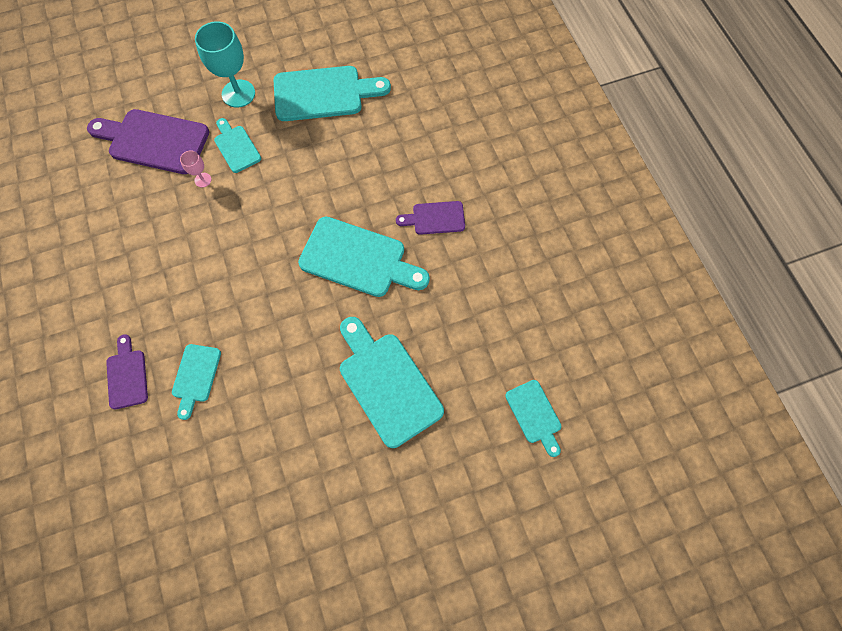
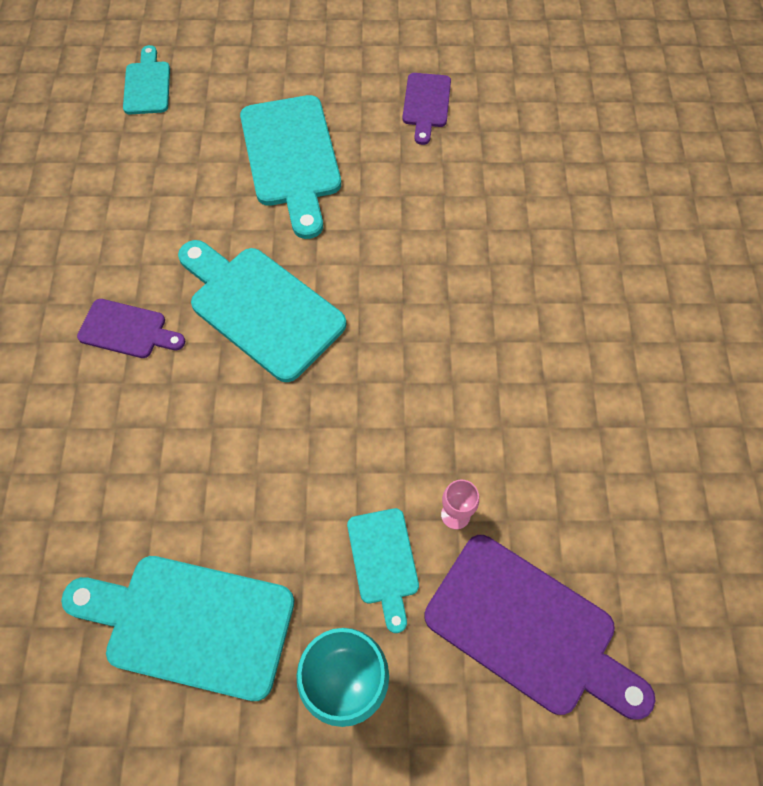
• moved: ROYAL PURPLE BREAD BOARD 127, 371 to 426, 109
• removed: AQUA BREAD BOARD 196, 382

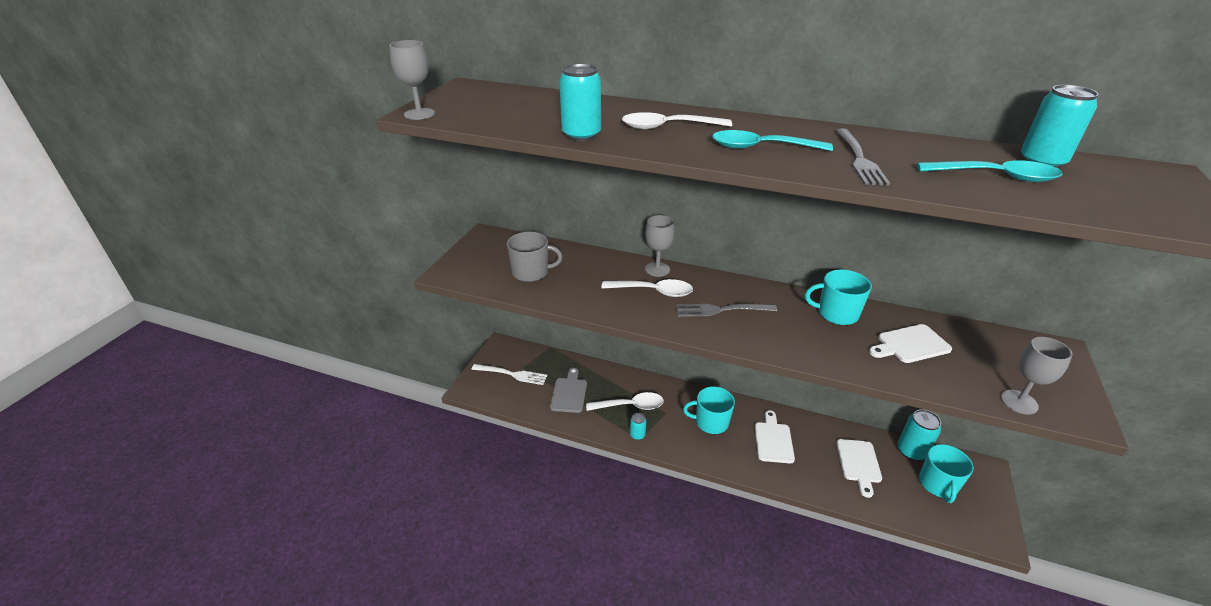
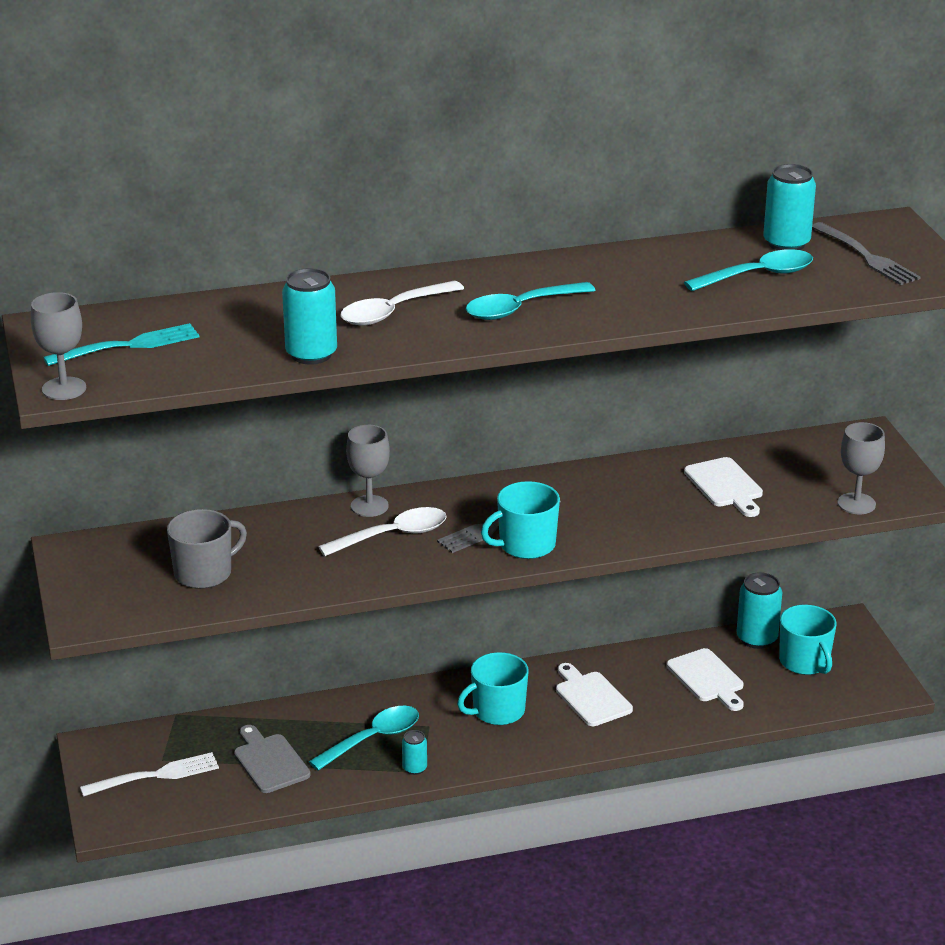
• moved: ASH-GREY DINNER FORK 862, 156 to 866, 253
• moved: AQUA TEA MUG 838, 297 to 520, 520
• turned: SNOW-WHITE BREAD BOARD 910, 343 = 723, 487 60 degrees counterclockwise
• recoloured: SNOW-WHITE TEASPOON 625, 401 to AQUA TEASPOON 364, 738
• added: AQUA DINNER FORK 121, 344

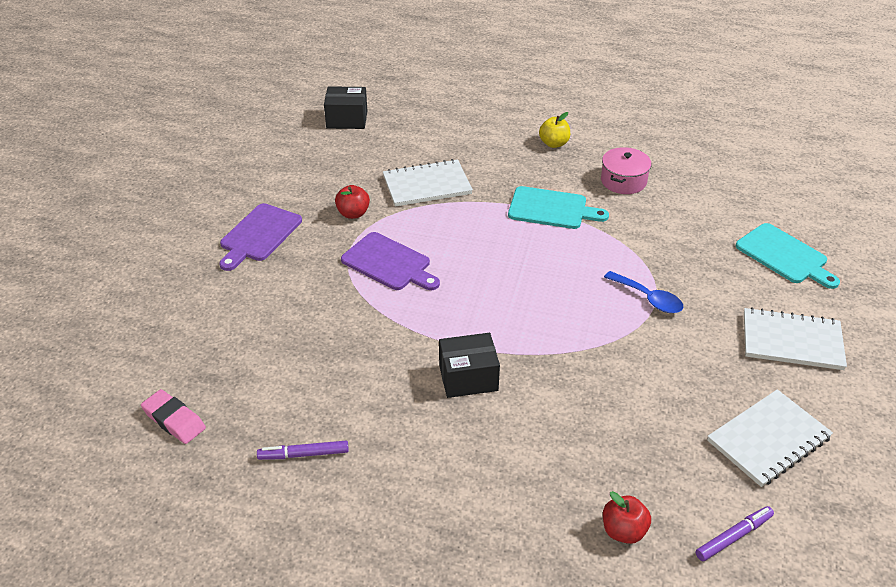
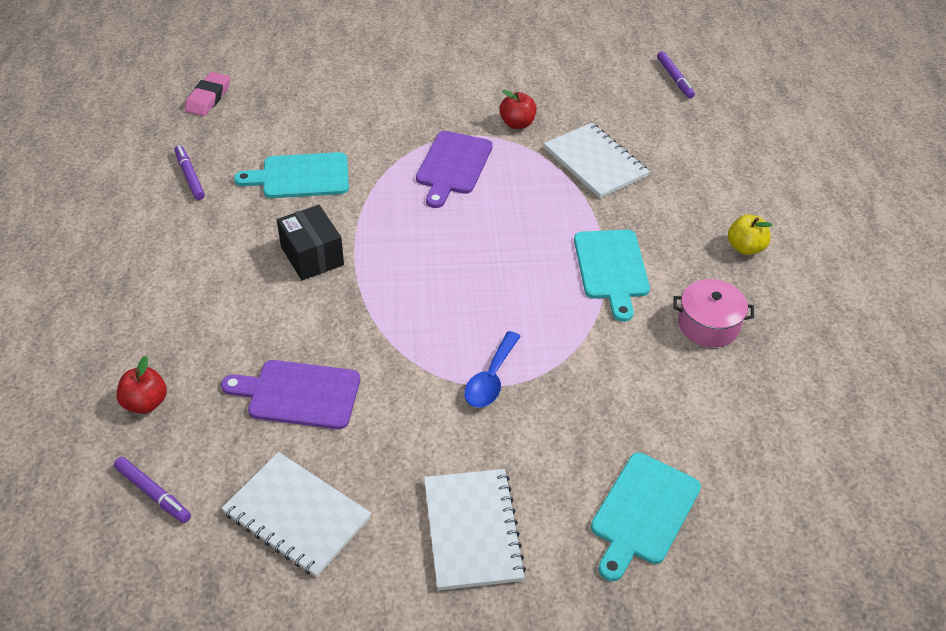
• replaced: BLACK PARCEL 345, 107 to ROYAL PURPLE MARKER PEN 676, 74
• moved: ROYAL PURPLE BREAD BOARD 260, 237 to 290, 394
• added: AQUA BREAD BOARD 291, 175

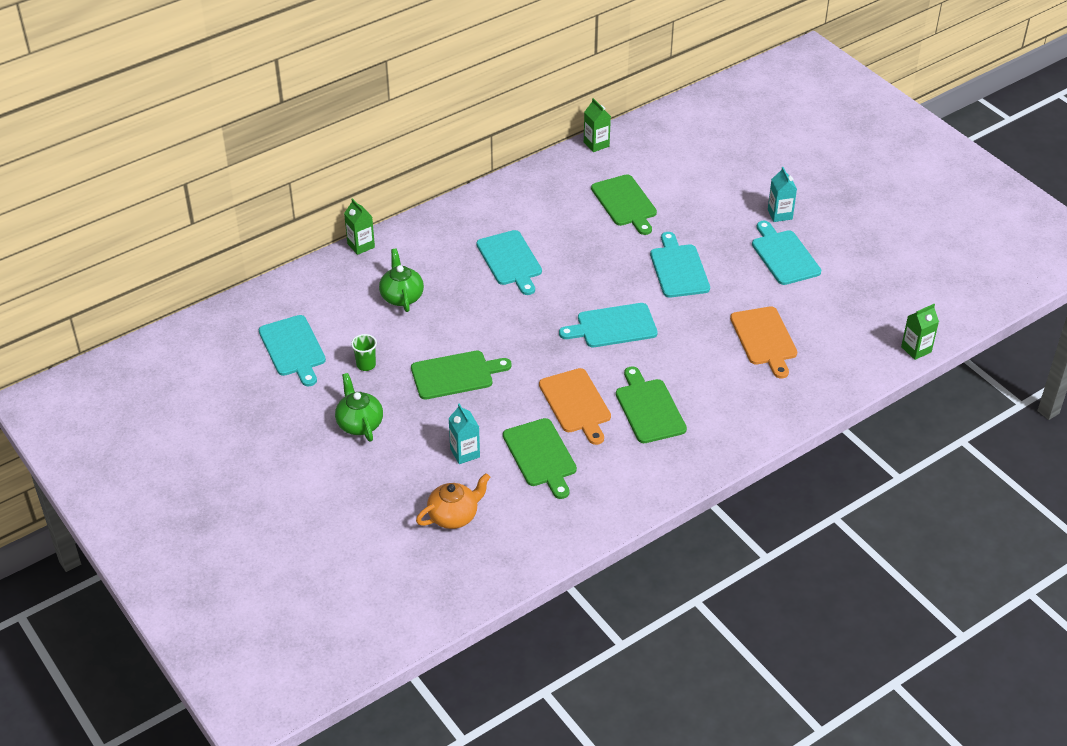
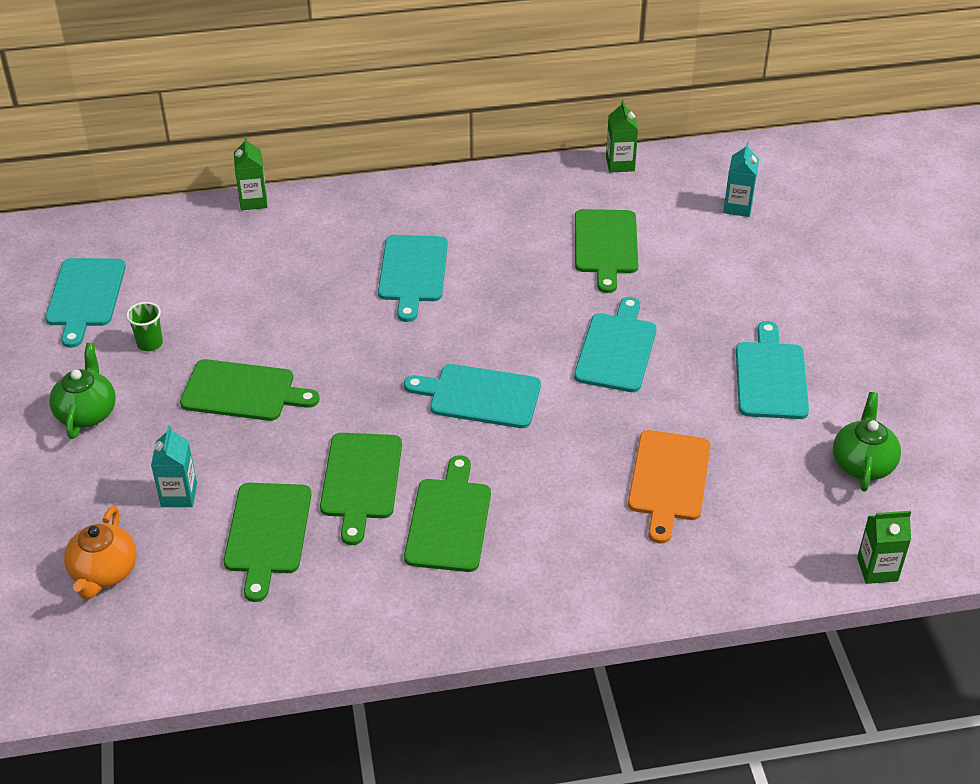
• moved: AQUA MILK CARTON 782, 194 to 741, 179
• moved: EMERALD CHINA TEAPOT 401, 280 to 867, 442
• recoloured: BRIGHT ORANGE BREAD BOARD 575, 406 to EMERALD BREAD BOARD 361, 489
• turned: BRIGHT ORANGE CHINA TEAPOT 453, 501 = 100, 553 105 degrees clockwise

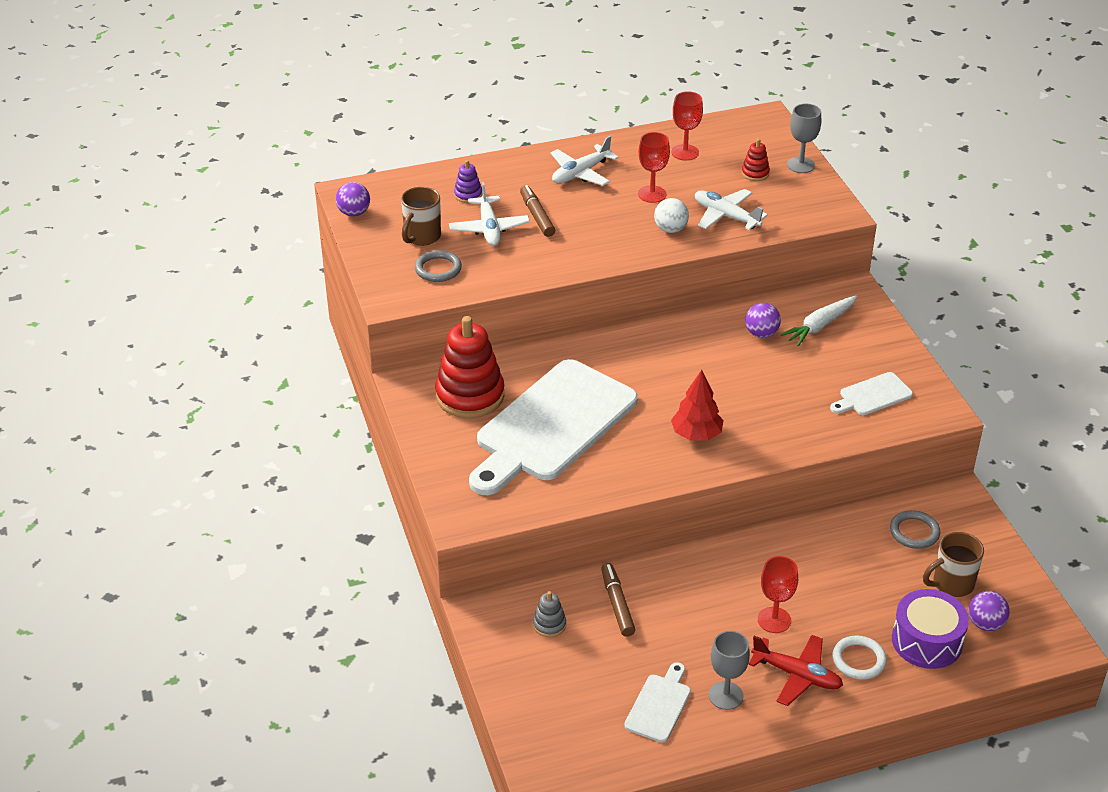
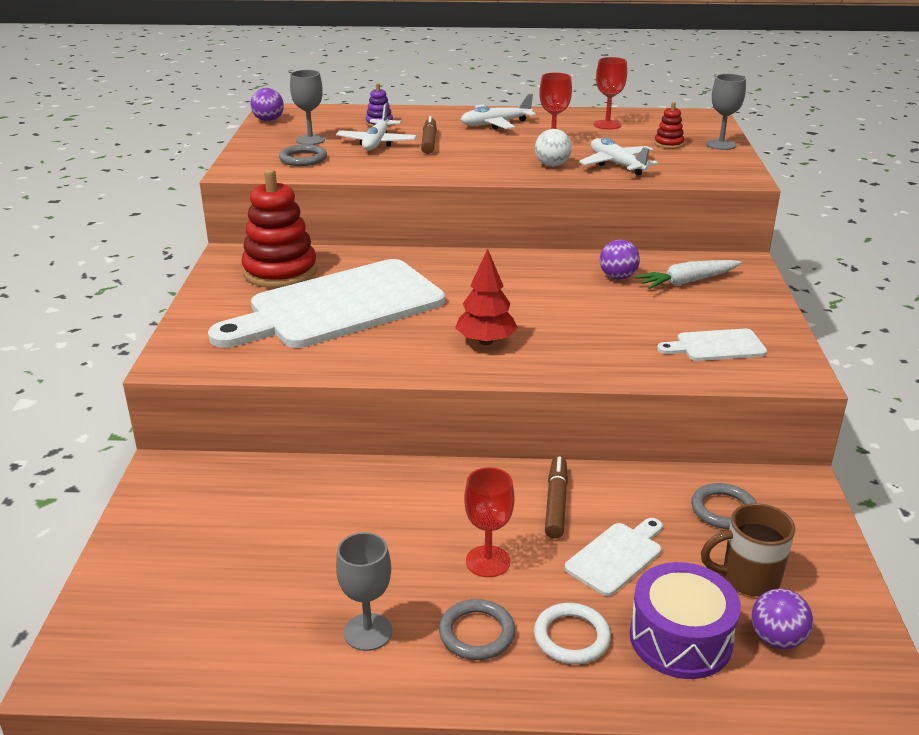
• replaced: DARK BROWN TEA MUG 421, 216 to ASH-GREY WINE GLASS 307, 107
• moved: DARK BROWN MARKER PEN 618, 600 to 556, 498
• removed: ASH-GREY STACKING RINGS 549, 614
• replaced: RED PLANE 795, 670 to ASH-GREY RING 477, 629
• moved: SNOW-WHITE BREAD BOARD 657, 702 to 614, 557

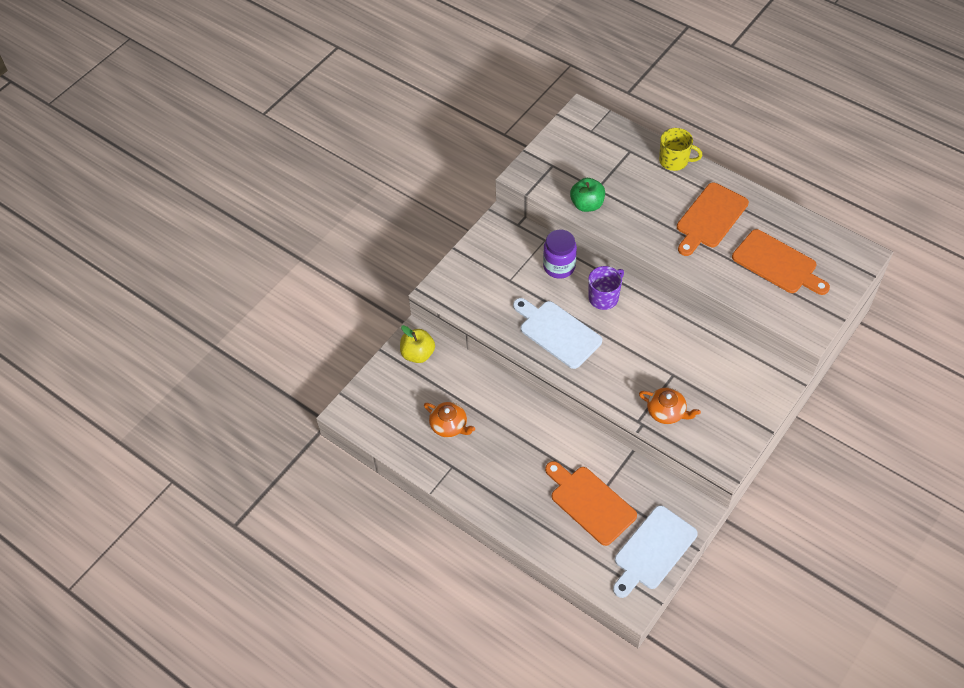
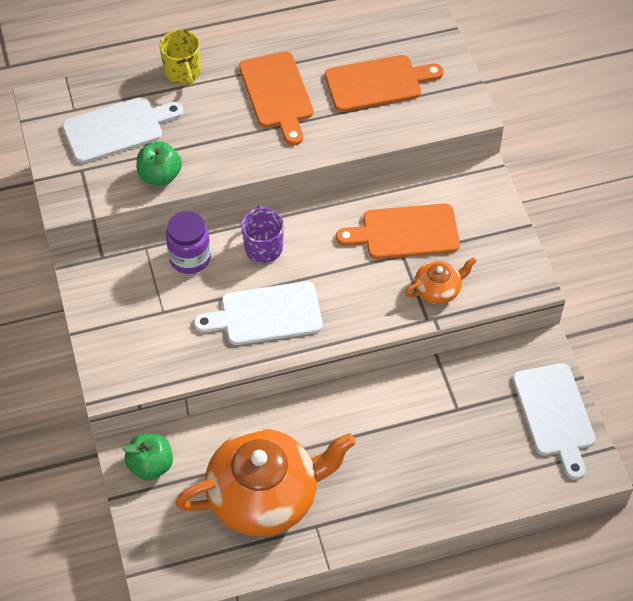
• turned: GOLDEN TEA MUG 680, 149 = 180, 58 105 degrees clockwise
• recoloured: GOLDEN APPLE FRUIT 417, 344 to EMERALD APPLE FRUIT 148, 457
• resized: BRIGHT ORANGE CHINA TEAPOT 449, 419 = 265, 483 x2.22
• moved: BRIGHT ORANGE BREAD BOARD 591, 503 to 398, 231
• added: SNOW-WHITE BREAD BOARD 123, 130

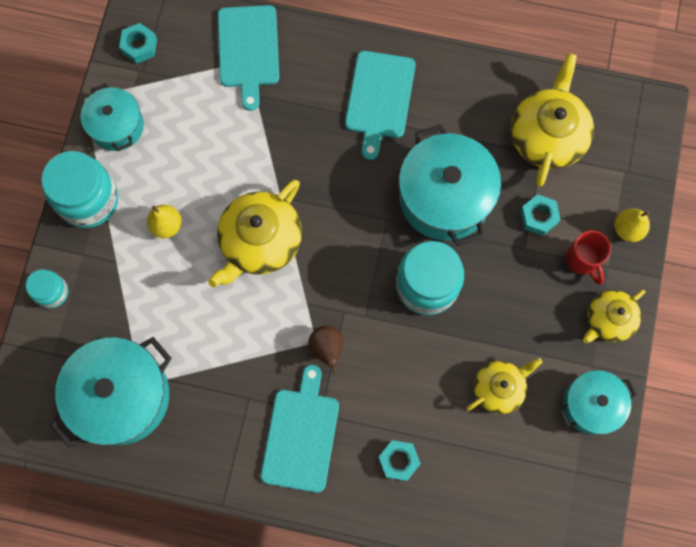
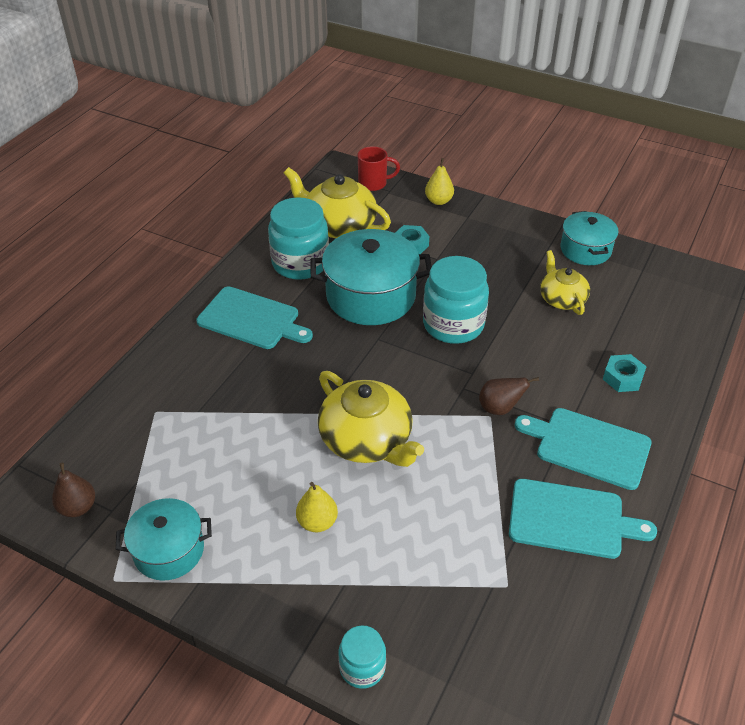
• moved: AQUA BREAD BOARD 248, 58 to 583, 519
• replaced: AQUA NUT 138, 43 to DARK BROWN TOY PEAR 73, 490
• moved: AQUA JAR 79, 189 to 298, 238
• moved: RED TEA MUG 588, 257 to 379, 168
• removed: GOLDEN CHINA TEAPOT 614, 316
• removed: AQUA COOKING POT 111, 392

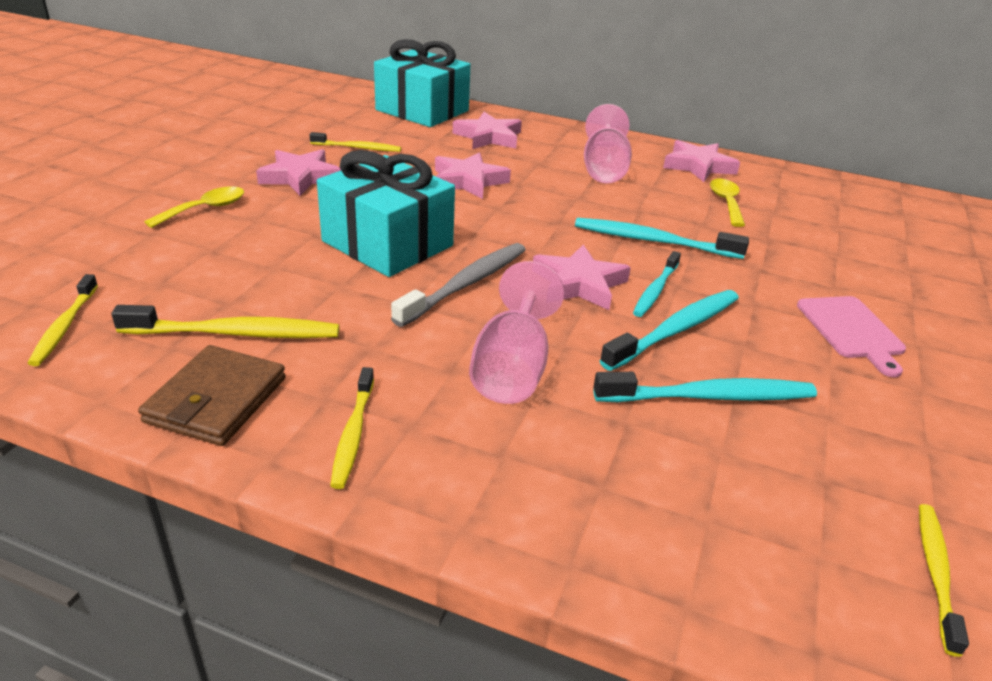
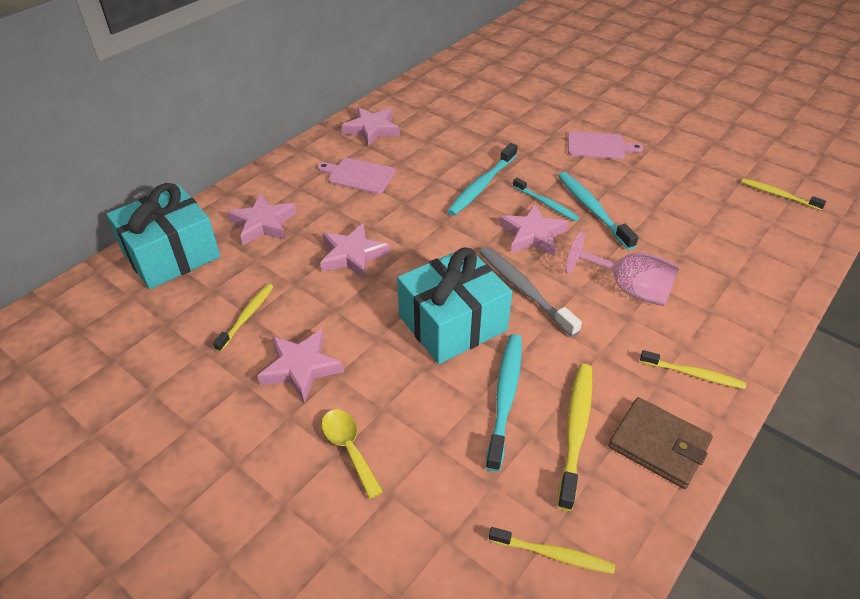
• replaced: ROSE-PINK WINE GLASS 608, 143 to ROSE-PINK BREAD BOARD 356, 176
• removed: GOLDEN TEASPOON 727, 203
• moved: AQUA TOOTH BRUSH 705, 387 to 504, 403

